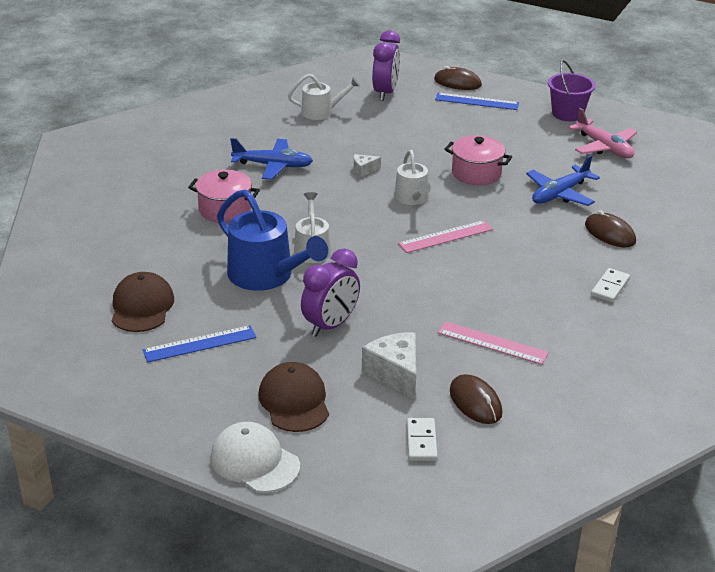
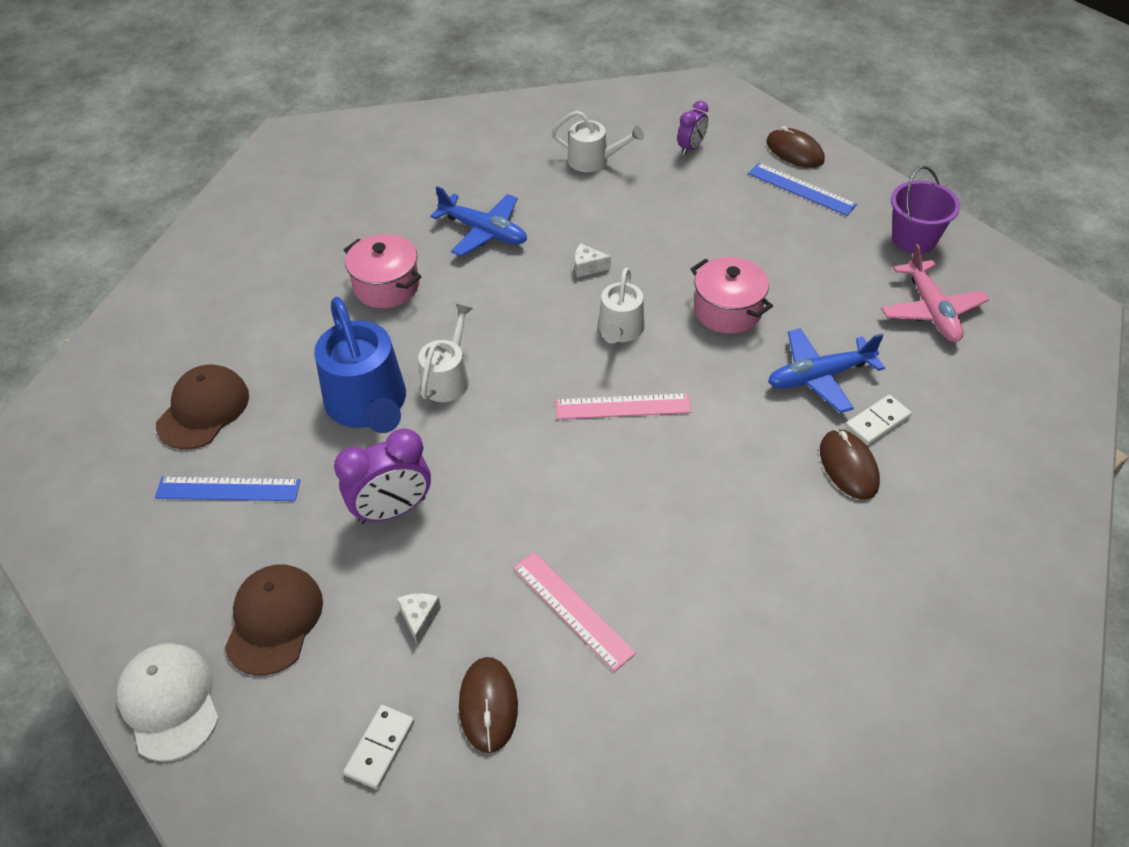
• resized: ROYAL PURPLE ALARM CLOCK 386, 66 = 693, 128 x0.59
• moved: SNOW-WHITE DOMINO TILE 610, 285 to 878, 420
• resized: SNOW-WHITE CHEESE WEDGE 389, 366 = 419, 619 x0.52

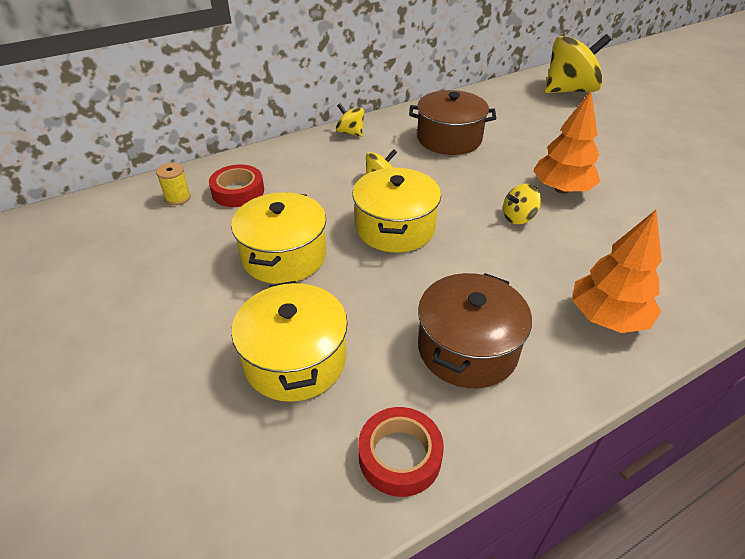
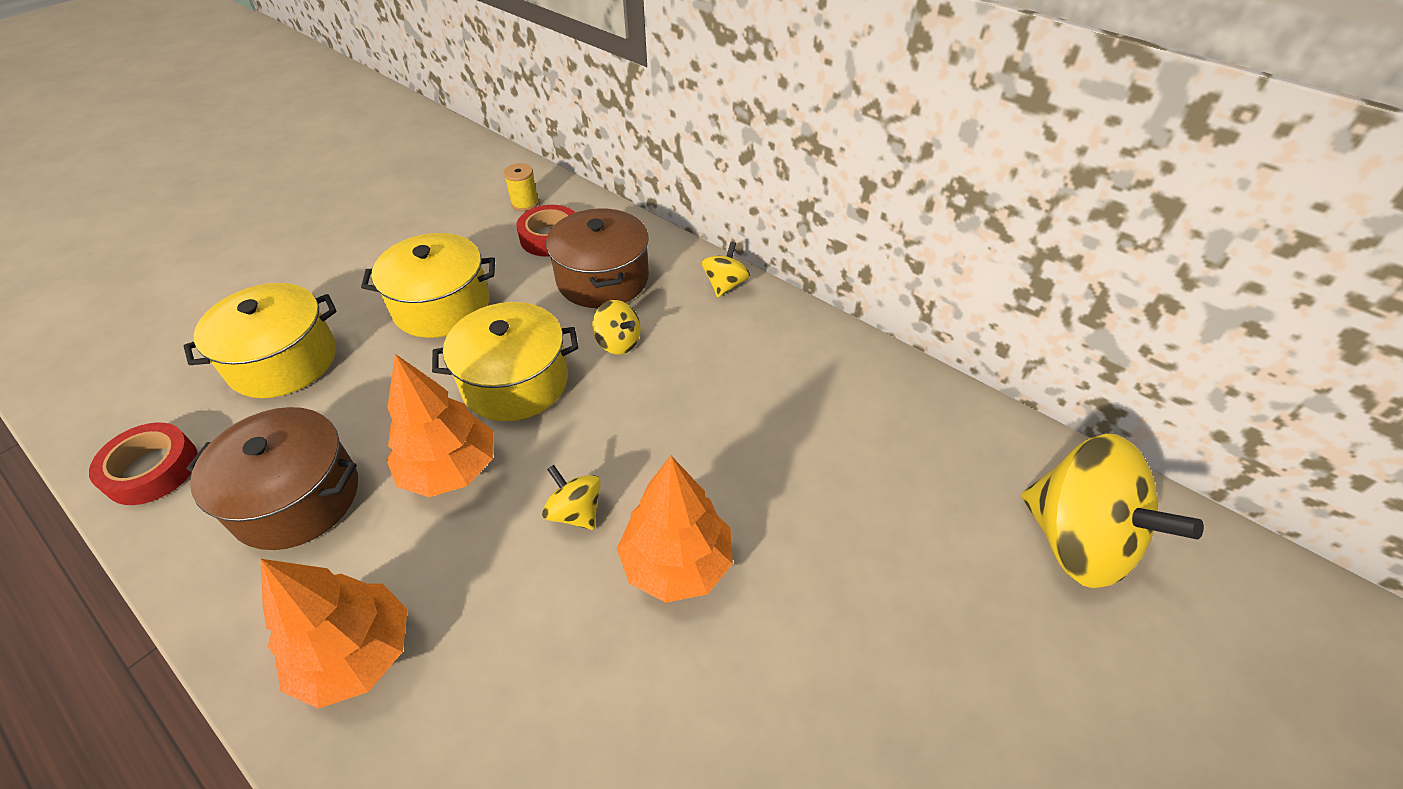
• moved: DARK BROWN COOKING POT 452, 122 to 597, 258
• added: BRIGHT ORANGE TOY TREE 440, 425

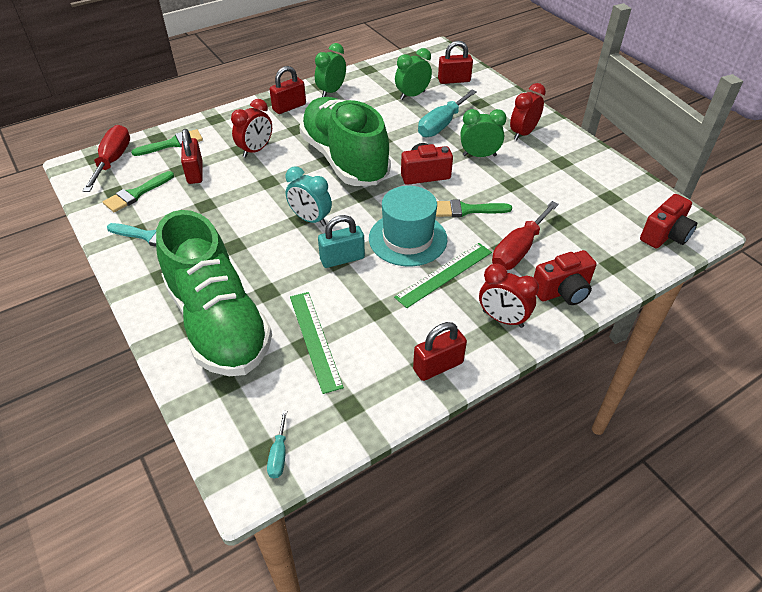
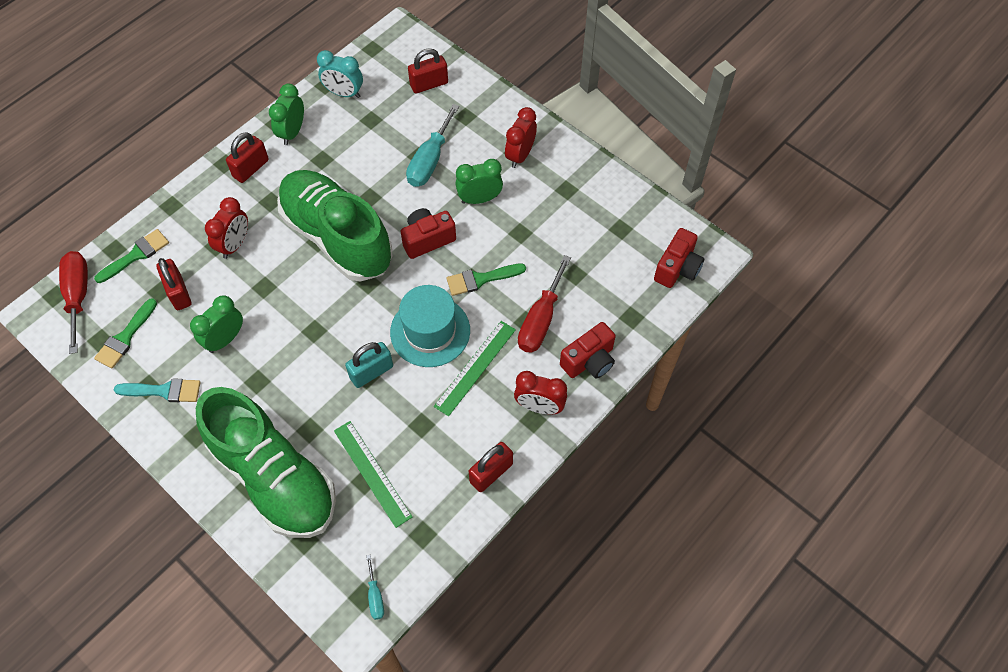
• moved: EMERALD ALARM CLOCK 413, 74 to 216, 324
• moved: AQUA ALARM CLOCK 308, 196 to 340, 74

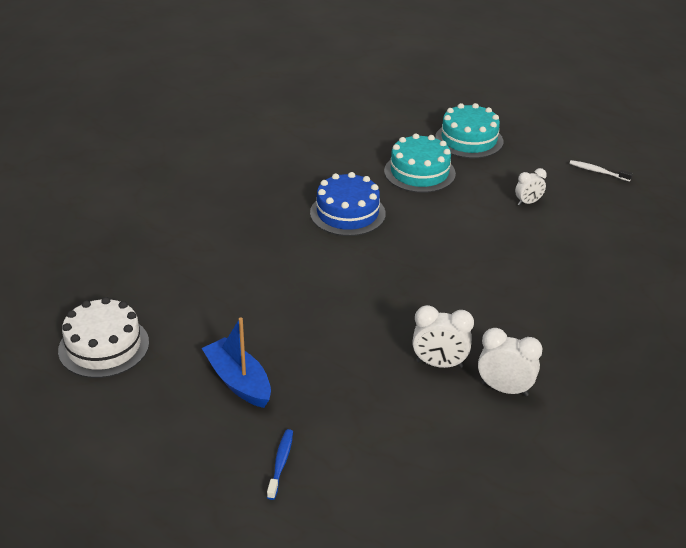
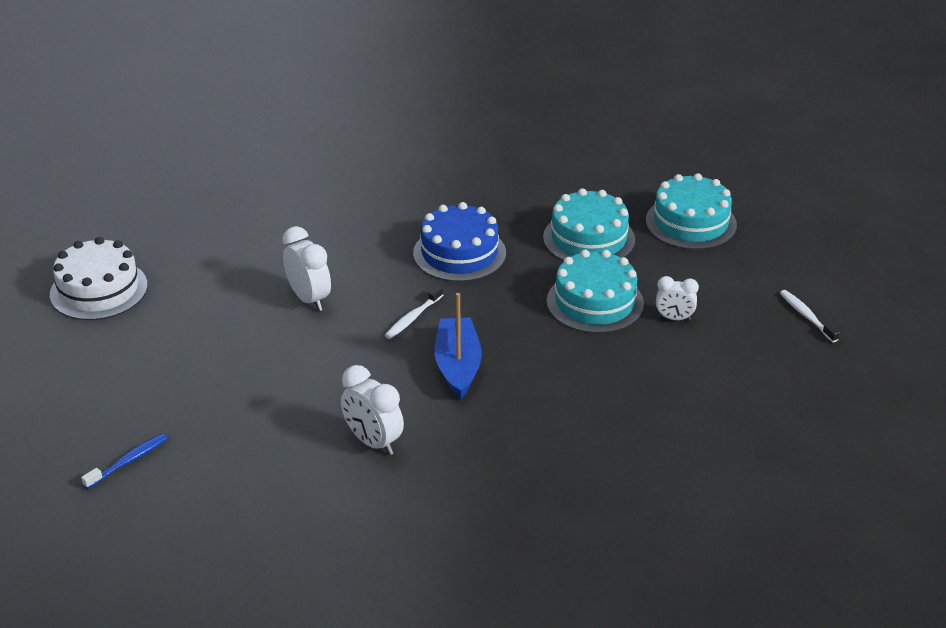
• moved: COBALT SAILBOAT 236, 363 to 458, 346
• moved: SNOW-WHITE ALARM CLOCK 510, 362 to 307, 268
• added: AQUA LAYER CAKE 595, 291
• added: SNOW-WHITE TOOTH BRUSH 414, 312

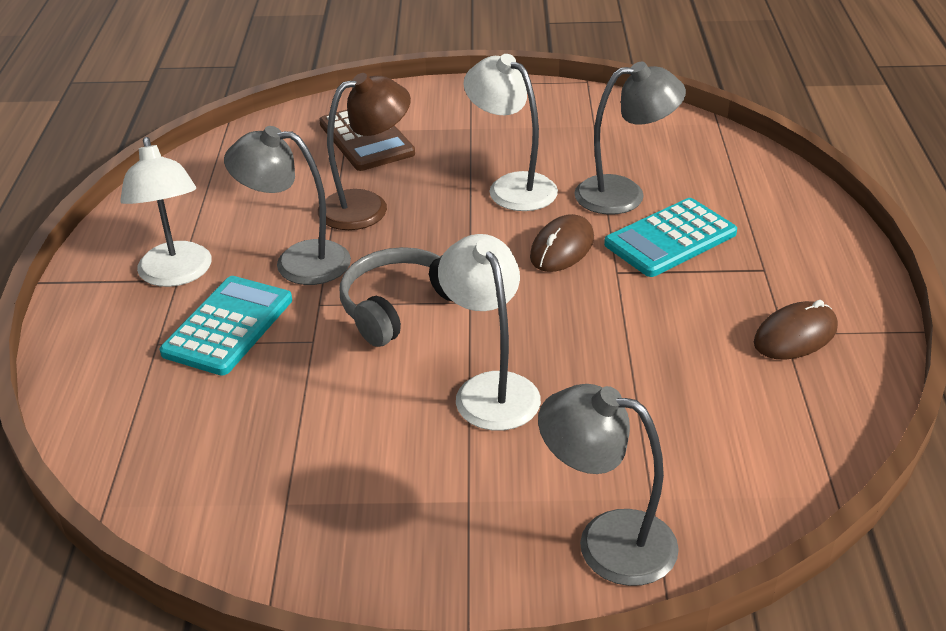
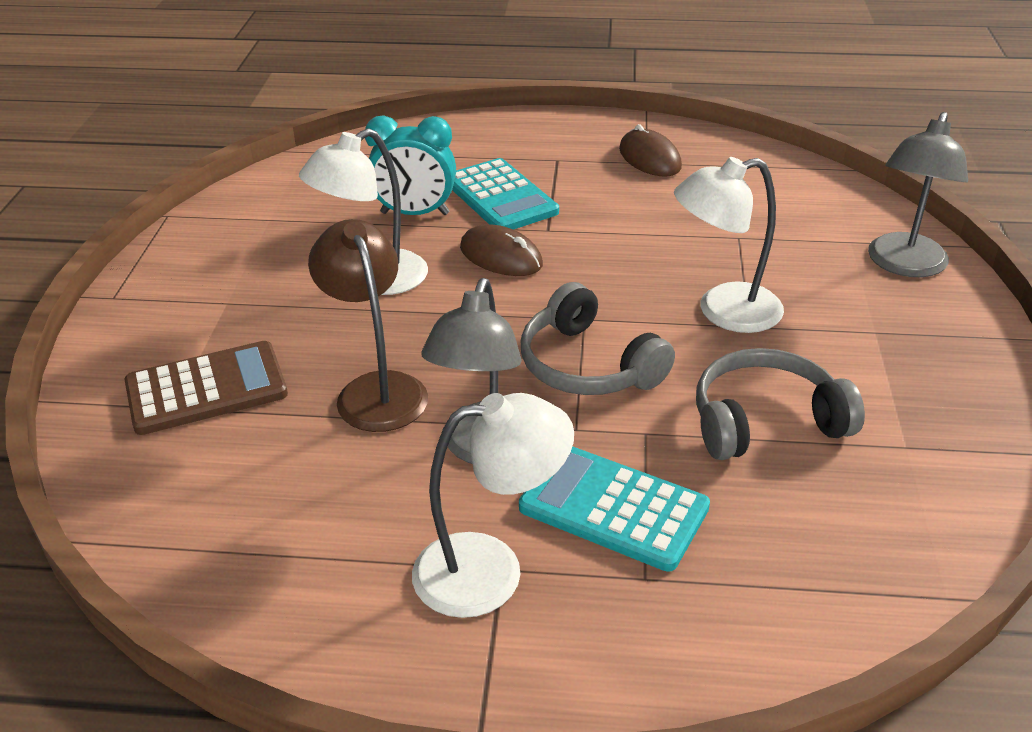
• replaced: ASH-GREY READING LAMP 630, 138 to AQUA ALARM CLOCK 410, 165
• added: ASH-GREY HEADPHONES 780, 404

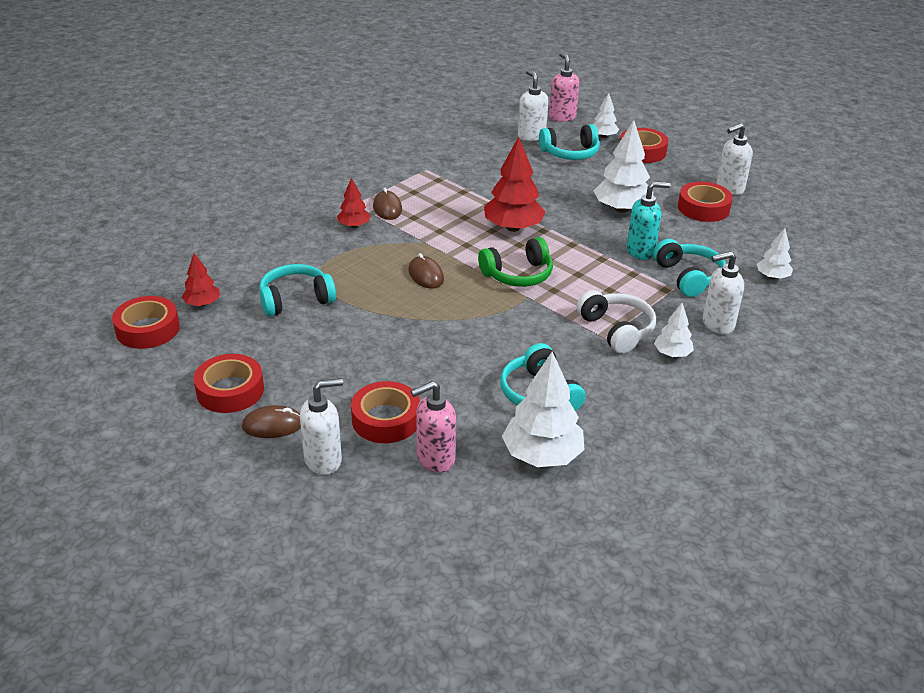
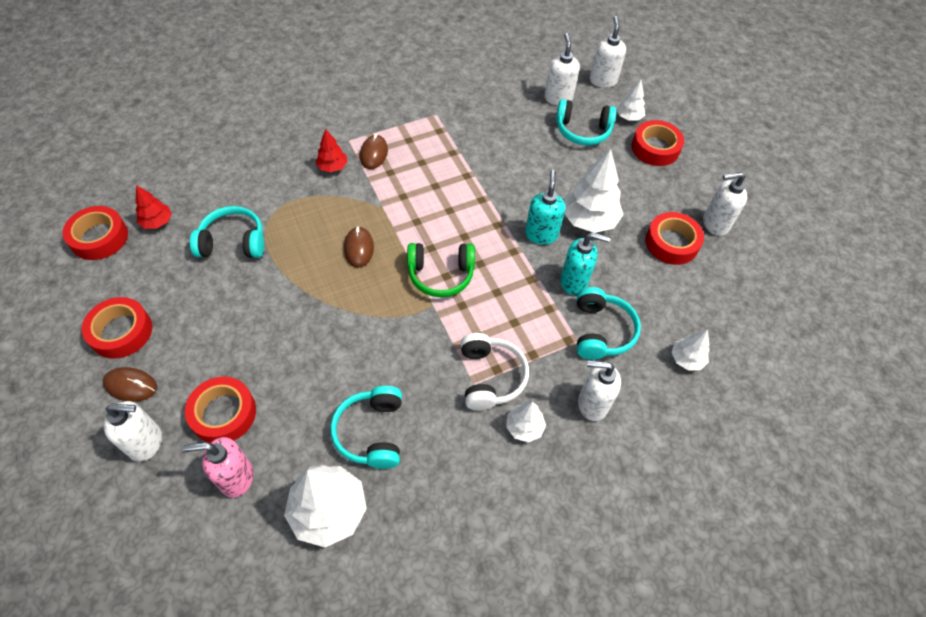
• recoloured: ROSE-PINK PUMP BOTTLE 564, 87 to SNOW-WHITE PUMP BOTTLE 608, 52
• removed: RED TOY TREE 514, 184
• added: AQUA PUMP BOTTLE 545, 207

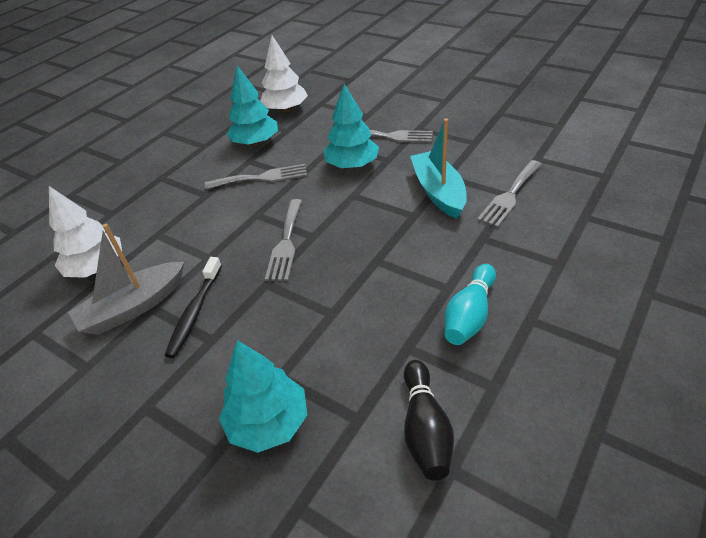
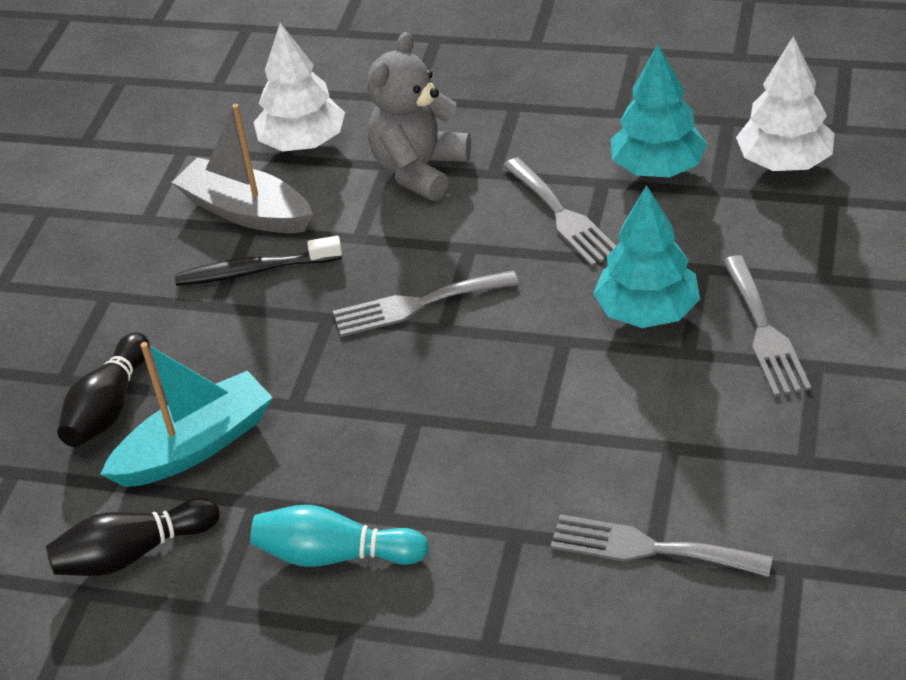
• moved: AQUA SAILBOAT 438, 169 to 186, 414
• replaced: AQUA TOY TREE 263, 396 to BLACK BOWLING PIN 104, 389
• added: ASH-GREY TEDDY BEAR 419, 116

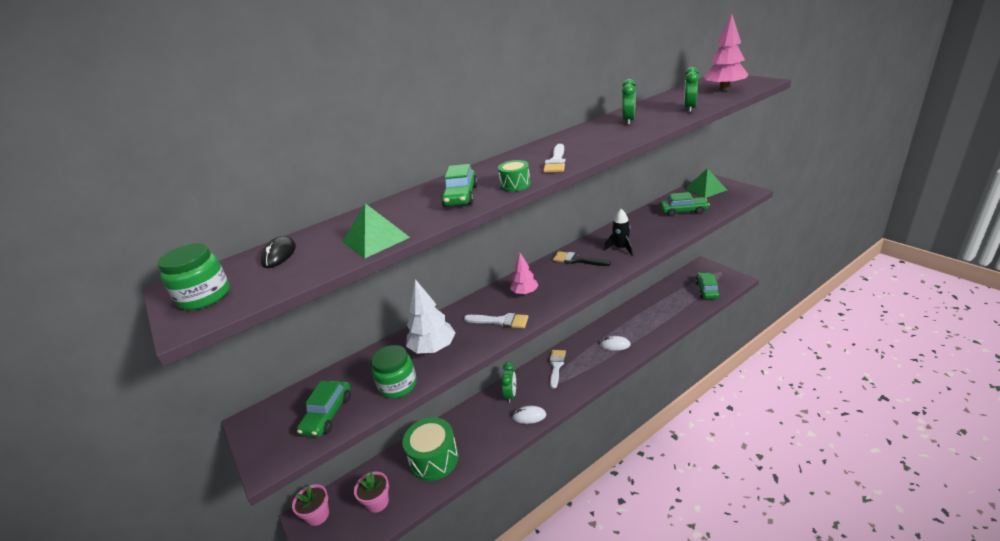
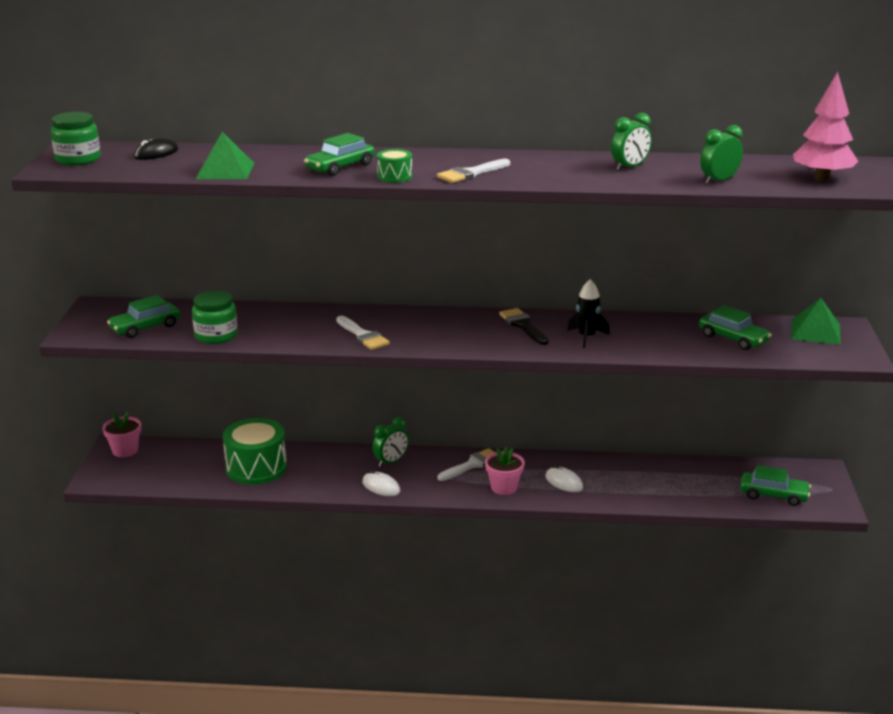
• removed: ROSE-PINK TOY TREE 524, 274
• turned: EMERALD CAR 707, 285 = 775, 485 60 degrees clockwise
• removed: SNOW-WHITE TOY TREE 430, 316
• moved: ROSE-PINK PLANT POT 371, 492 to 505, 470

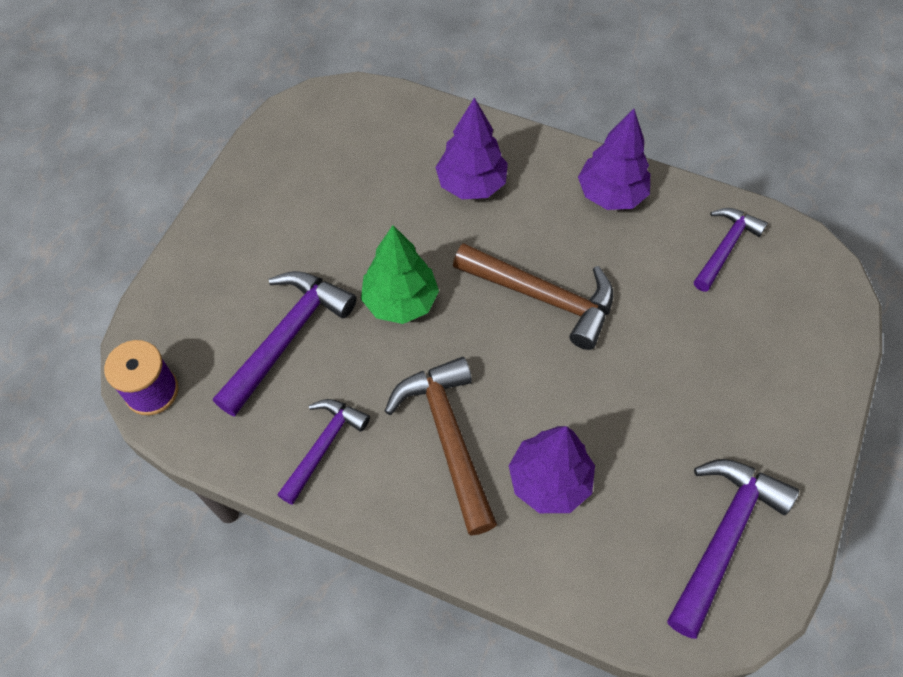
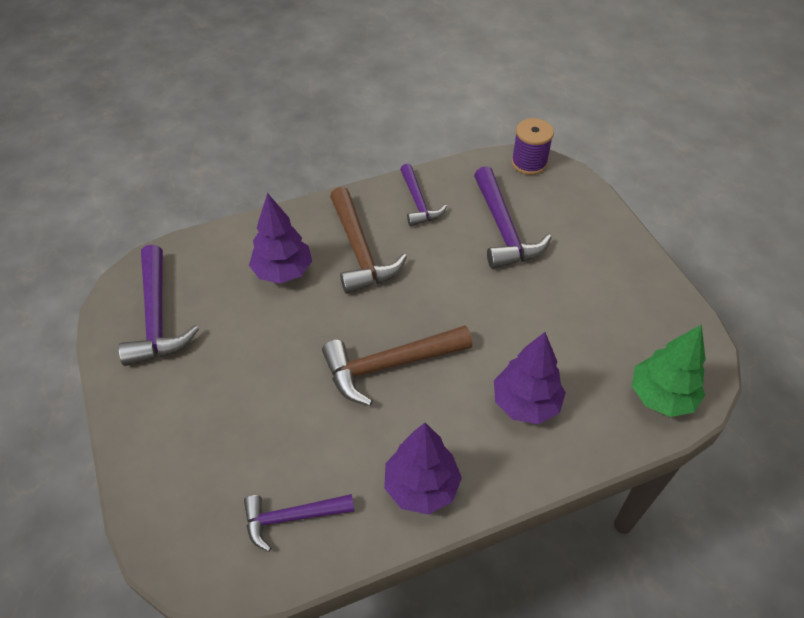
• turned: ROYAL PURPLE CLAW HAMMER 731, 250 = 299, 523 90 degrees clockwise
• moved: EMERALD TOY TREE 400, 274 to 669, 370
• turned: DARK BROWN CLAW HAMMER 441, 446 = 368, 240 45 degrees clockwise

